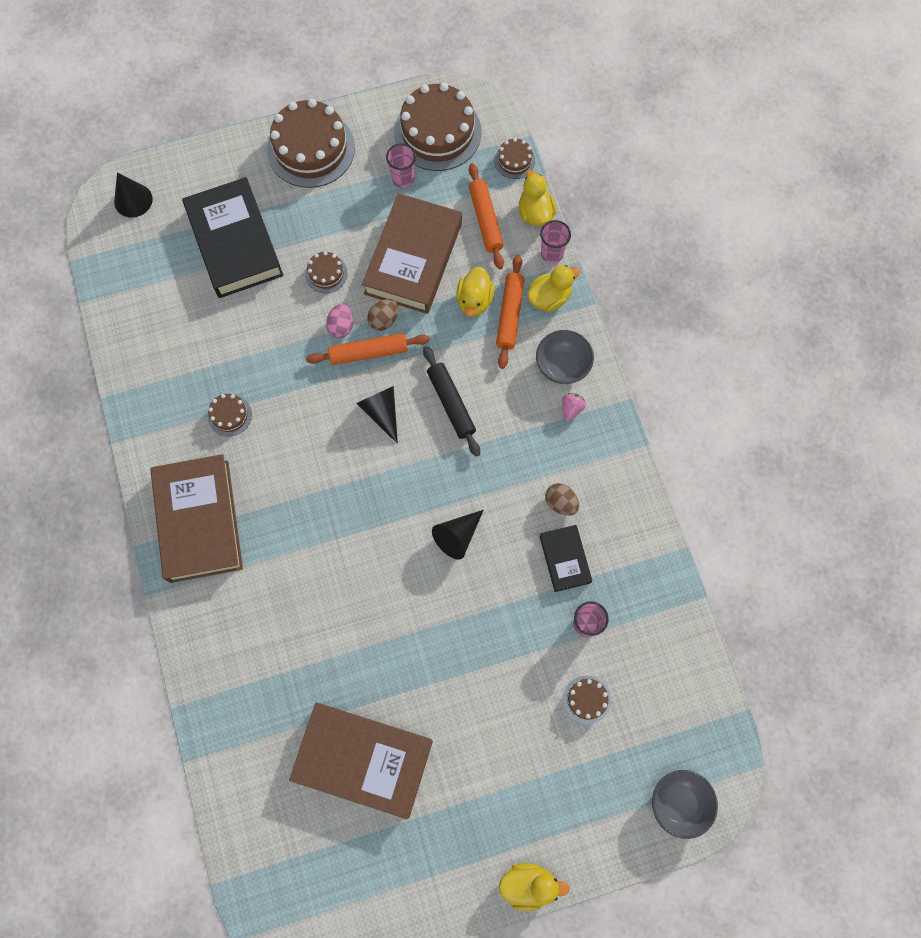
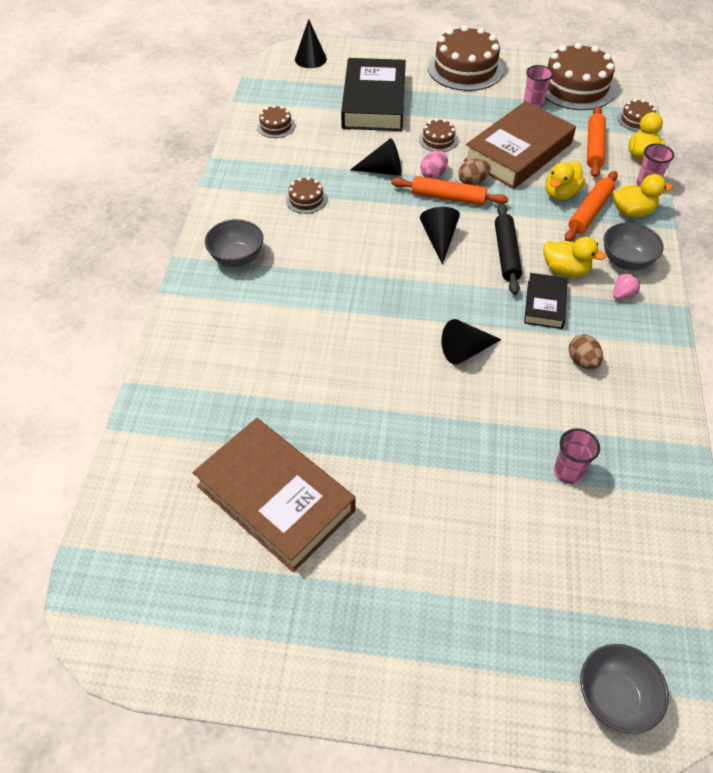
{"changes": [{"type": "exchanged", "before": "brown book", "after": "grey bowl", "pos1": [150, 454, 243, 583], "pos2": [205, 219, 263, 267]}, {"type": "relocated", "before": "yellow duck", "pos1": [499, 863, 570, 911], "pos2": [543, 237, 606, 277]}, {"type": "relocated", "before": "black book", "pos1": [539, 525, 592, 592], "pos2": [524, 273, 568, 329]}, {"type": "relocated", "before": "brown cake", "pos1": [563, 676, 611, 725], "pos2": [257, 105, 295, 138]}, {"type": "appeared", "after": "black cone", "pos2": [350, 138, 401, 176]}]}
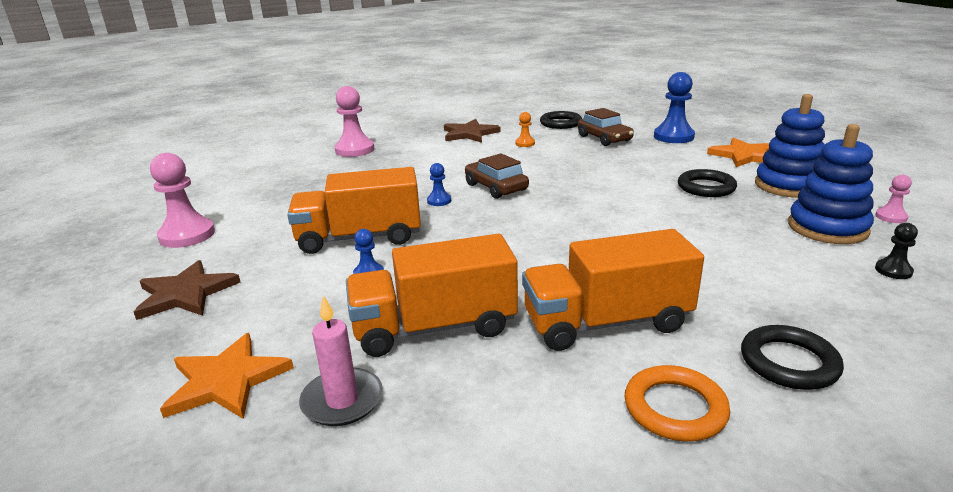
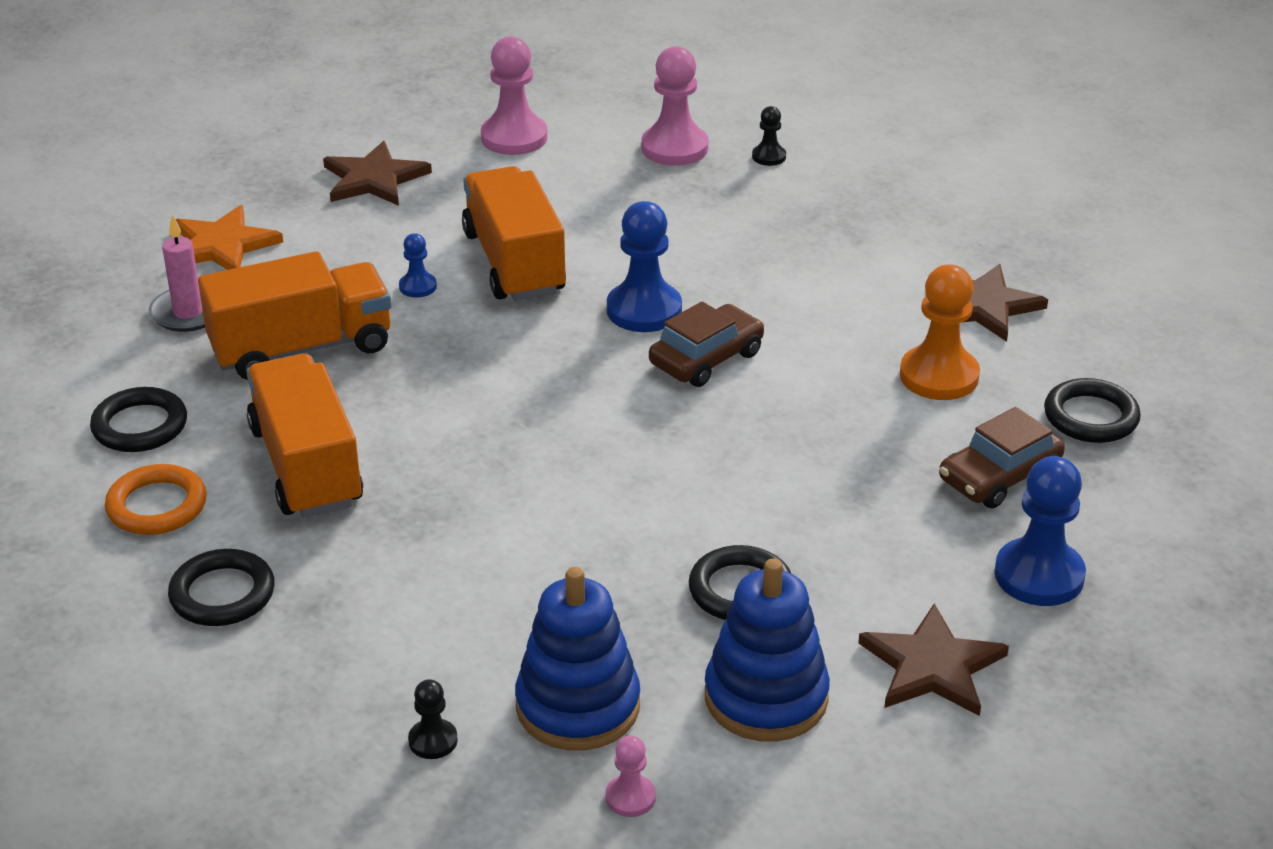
{"changes": [{"type": "relocated", "before": "pink pawn", "pos1": [334, 86, 374, 157], "pos2": [641, 46, 709, 166]}, {"type": "spun", "before": "orange truck", "pos1": [346, 234, 518, 357], "pos2": [198, 251, 391, 380], "turn": 90}, {"type": "size", "before": "blue pawn", "pos1": [427, 163, 451, 206], "pos2": [607, 201, 682, 332], "scale": 1.99}, {"type": "size", "before": "orange pawn", "pos1": [515, 112, 535, 147], "pos2": [900, 264, 980, 400], "scale": 1.99}, {"type": "colour", "before": "orange star", "after": "brown star", "pos1": [707, 138, 769, 167], "pos2": [858, 603, 1009, 716]}, {"type": "appeared", "after": "black ring", "pos2": [90, 387, 187, 452]}, {"type": "appeared", "after": "black pawn", "pos2": [752, 106, 786, 166]}]}
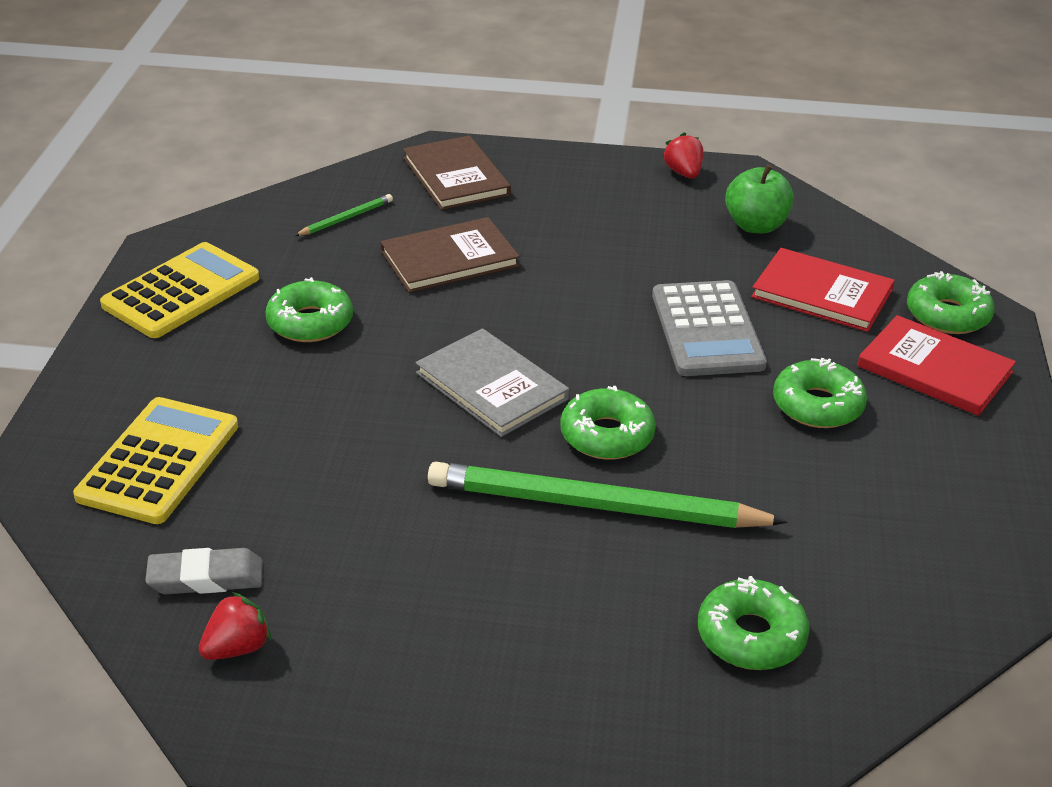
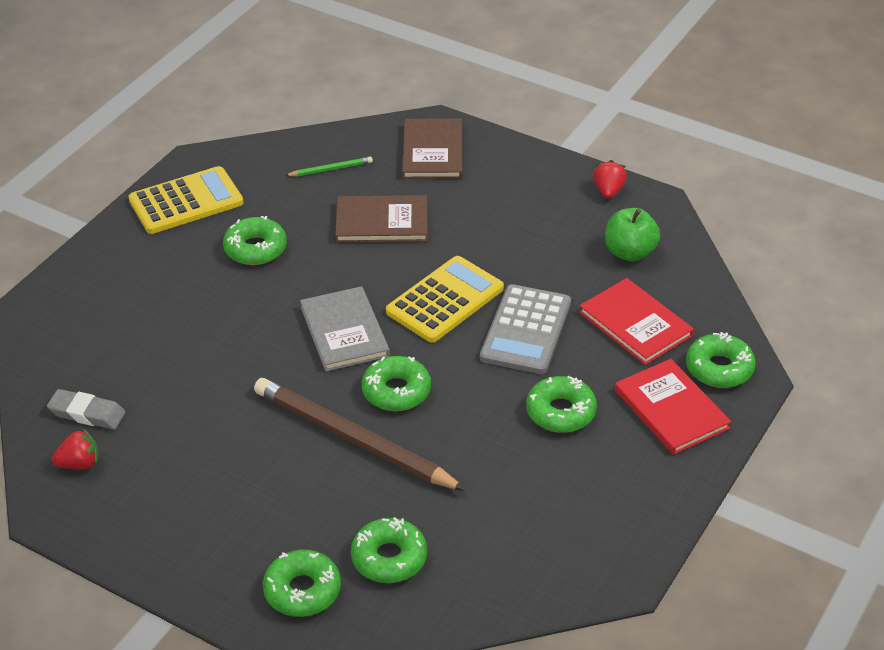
{"changes": [{"type": "relocated", "before": "yellow calculator", "pos1": [73, 397, 238, 524], "pos2": [386, 256, 504, 343]}, {"type": "colour", "before": "green pencil", "after": "brown pencil", "pos1": [428, 462, 788, 528], "pos2": [254, 378, 466, 491]}, {"type": "appeared", "after": "green donut", "pos2": [263, 549, 341, 617]}]}
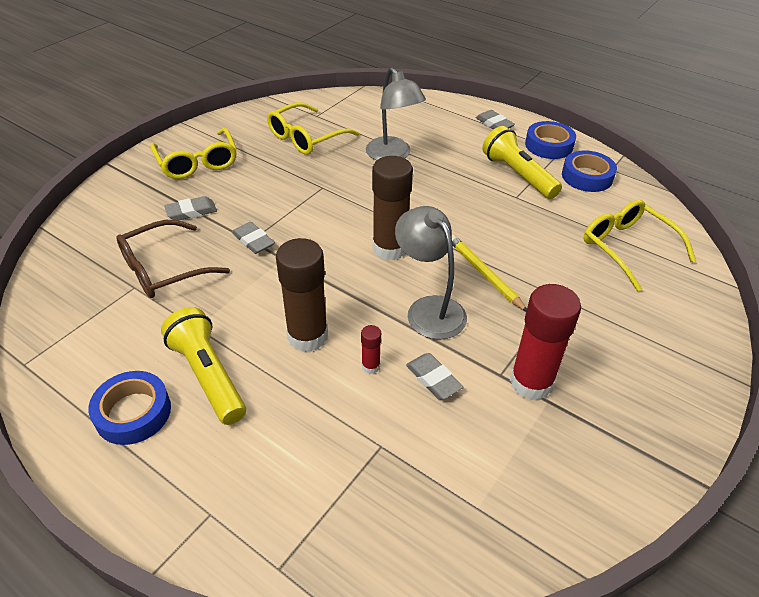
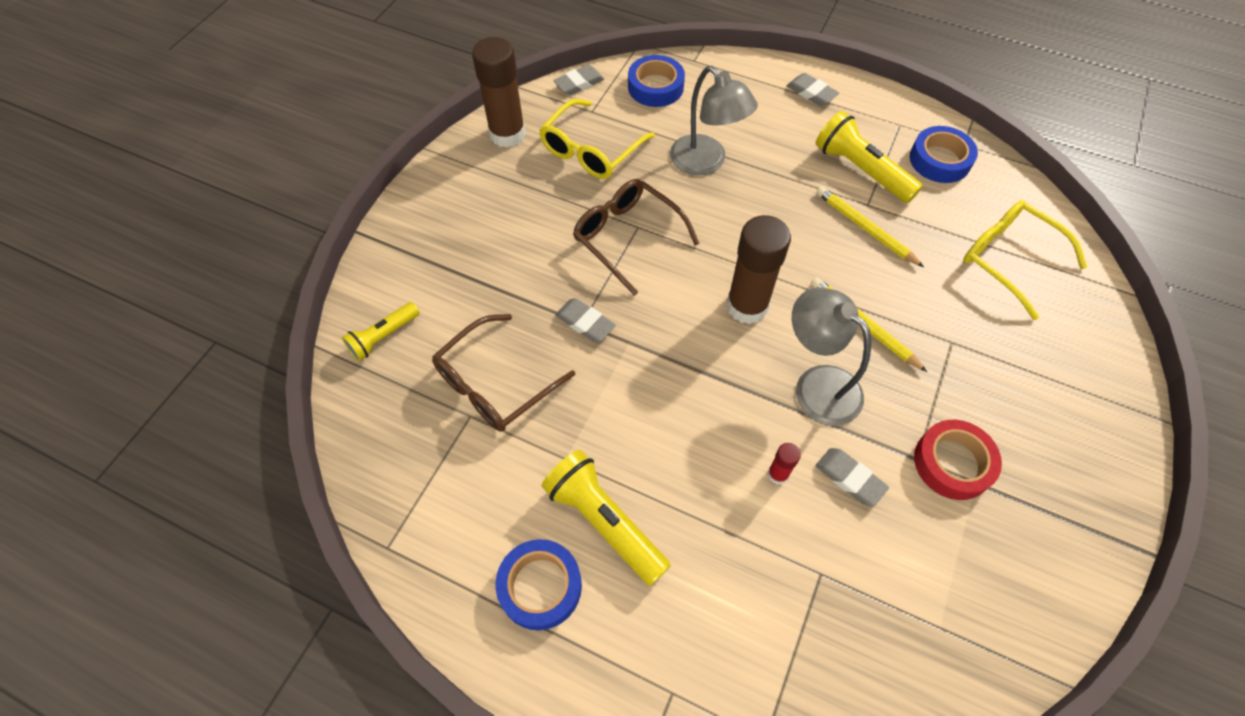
{"changes": [{"type": "missing", "before": "yellow glasses", "pos1": [150, 128, 237, 179]}, {"type": "relocated", "before": "grey eraser", "pos1": [164, 196, 217, 221], "pos2": [553, 65, 605, 96]}, {"type": "relocated", "before": "brown glue stick", "pos1": [276, 238, 328, 352], "pos2": [472, 37, 526, 148]}, {"type": "exchanged", "before": "red glue stick", "after": "red tape", "pos1": [510, 284, 581, 401], "pos2": [914, 420, 1002, 500]}, {"type": "relocated", "before": "blue tape", "pos1": [525, 121, 576, 159], "pos2": [628, 55, 685, 107]}, {"type": "appeared", "after": "yellow flashlight", "pos2": [342, 302, 420, 361]}, {"type": "appeared", "after": "brown glasses", "pos2": [573, 179, 700, 296]}, {"type": "appeared", "after": "yellow pencil", "pos2": [816, 186, 924, 267]}]}
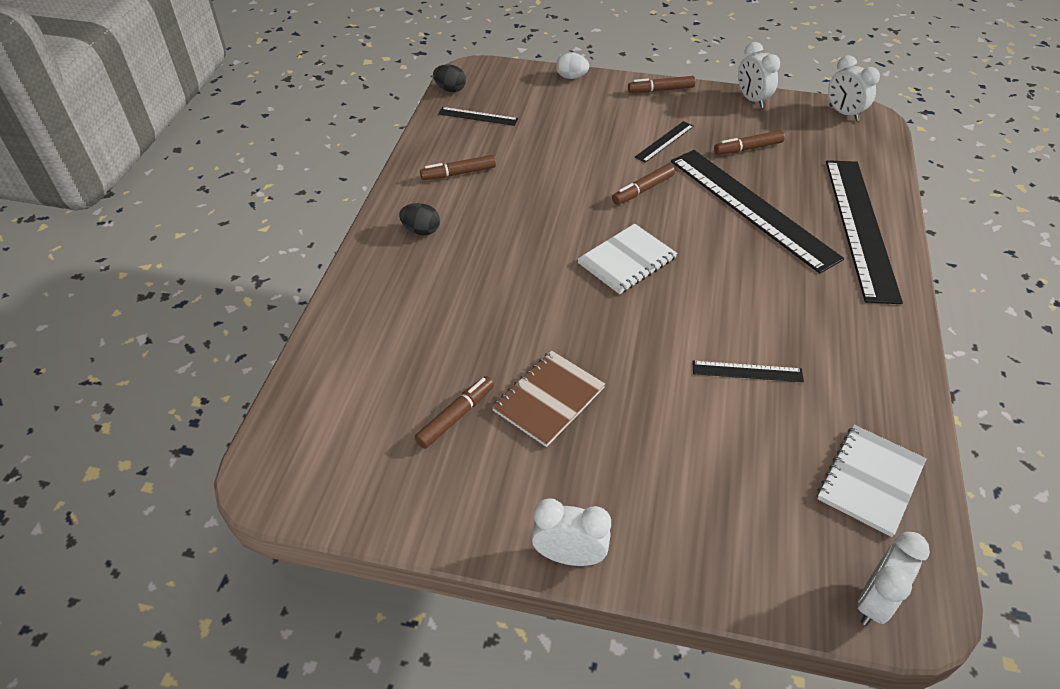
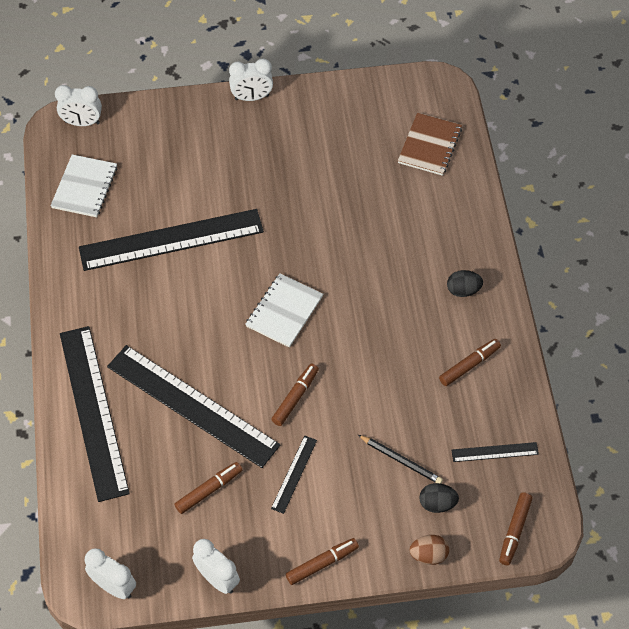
{"changes": [{"type": "relocated", "before": "brown marker", "pos1": [414, 376, 494, 449], "pos2": [499, 492, 532, 566]}, {"type": "relocated", "before": "black egg", "pos1": [433, 64, 466, 92], "pos2": [419, 483, 459, 513]}, {"type": "relocated", "before": "brown notebook", "pos1": [492, 351, 605, 447], "pos2": [398, 113, 462, 176]}, {"type": "colour", "before": "white egg", "after": "brown egg", "pos1": [556, 52, 589, 79], "pos2": [410, 535, 449, 565]}, {"type": "size", "before": "black ruler", "pos1": [692, 361, 804, 382], "pos2": [79, 209, 264, 271], "scale": 2.31}, {"type": "spun", "before": "white clock", "pos1": [857, 532, 930, 626], "pos2": [55, 85, 102, 126], "turn": 75}, {"type": "appeared", "after": "black pencil", "pos2": [358, 435, 443, 484]}]}
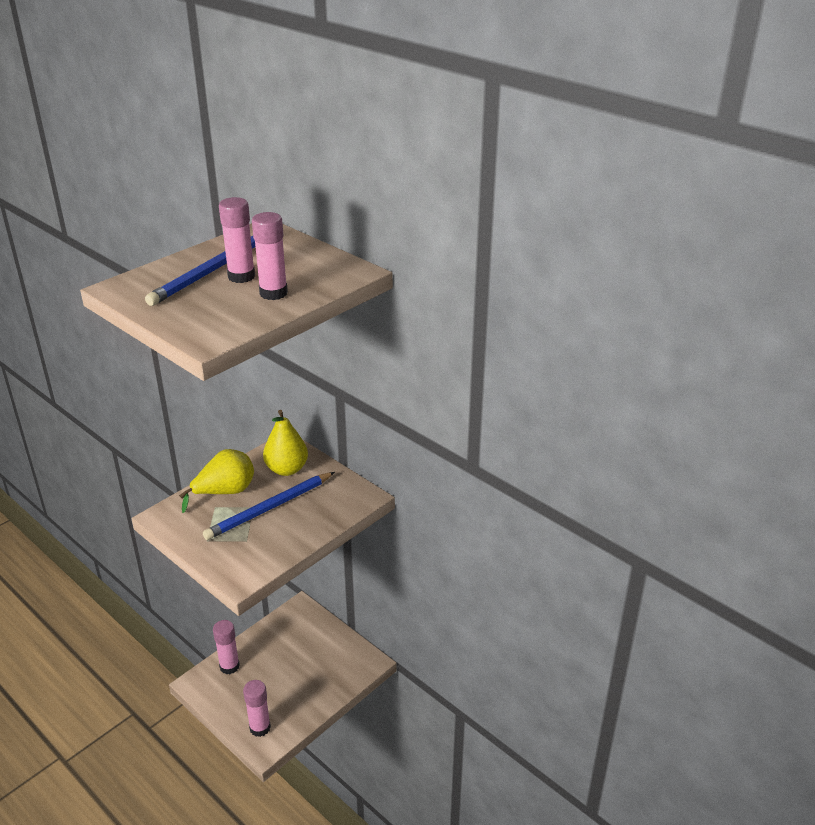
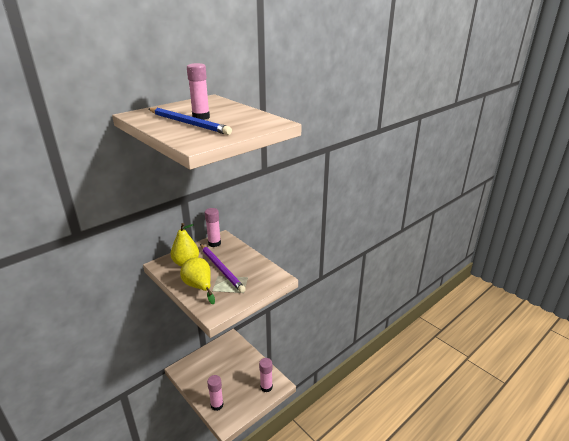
{"changes": [{"type": "colour", "before": "blue pencil", "after": "purple pencil", "pos1": [203, 472, 335, 540], "pos2": [200, 244, 246, 293]}, {"type": "relocated", "before": "pink glue stick", "pos1": [252, 212, 288, 300], "pos2": [205, 208, 221, 247]}]}
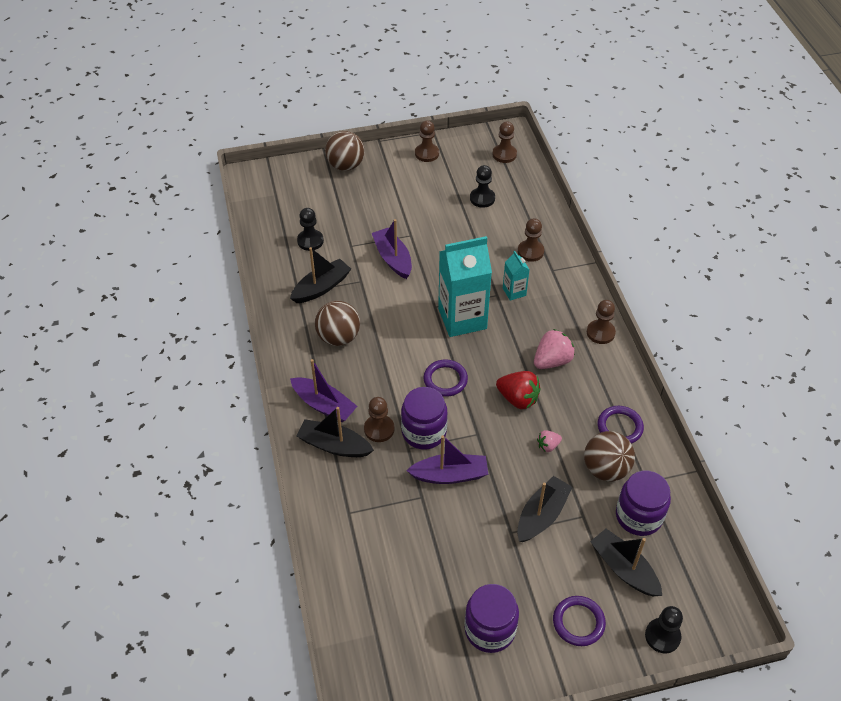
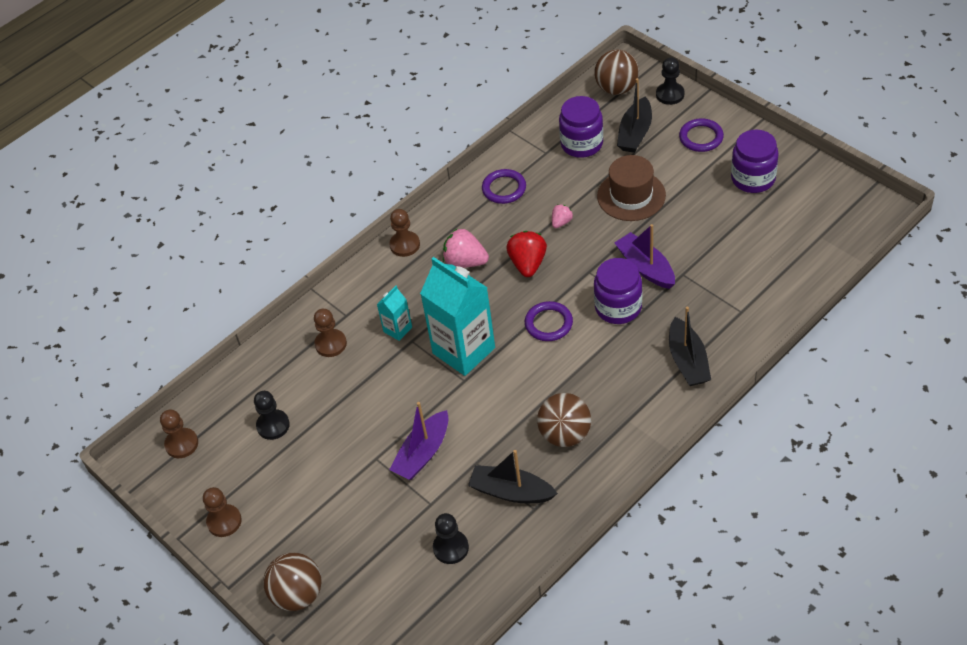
{"changes": [{"type": "missing", "before": "purple boat", "pos1": [290, 359, 357, 422]}, {"type": "missing", "before": "brown pawn", "pos1": [364, 397, 395, 442]}, {"type": "exchanged", "before": "black boat", "after": "brown hat", "pos1": [517, 476, 572, 542], "pos2": [597, 155, 666, 221]}, {"type": "spun", "before": "pink strawberry", "pos1": [537, 430, 562, 452], "pos2": [552, 204, 573, 228], "turn": -90}, {"type": "relocated", "before": "brown ball", "pos1": [584, 431, 635, 481], "pos2": [594, 49, 639, 95]}]}
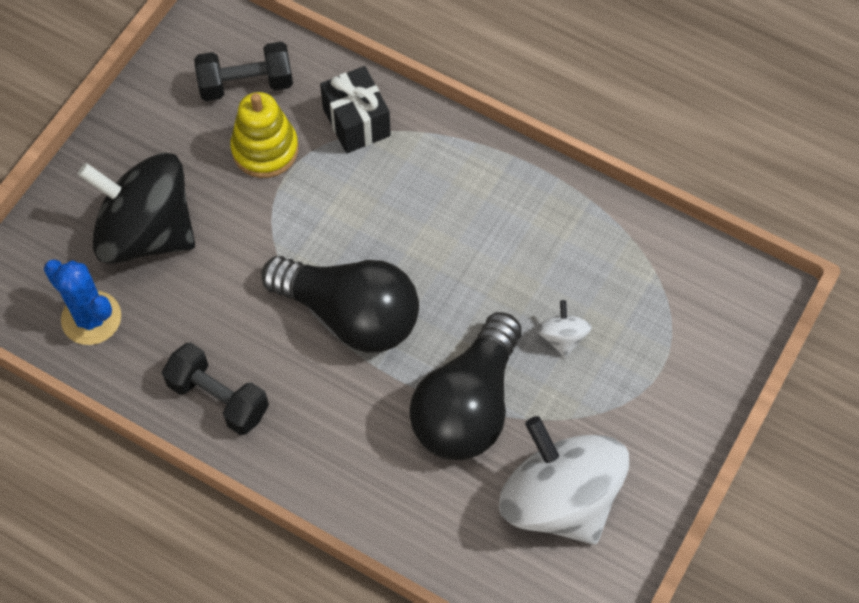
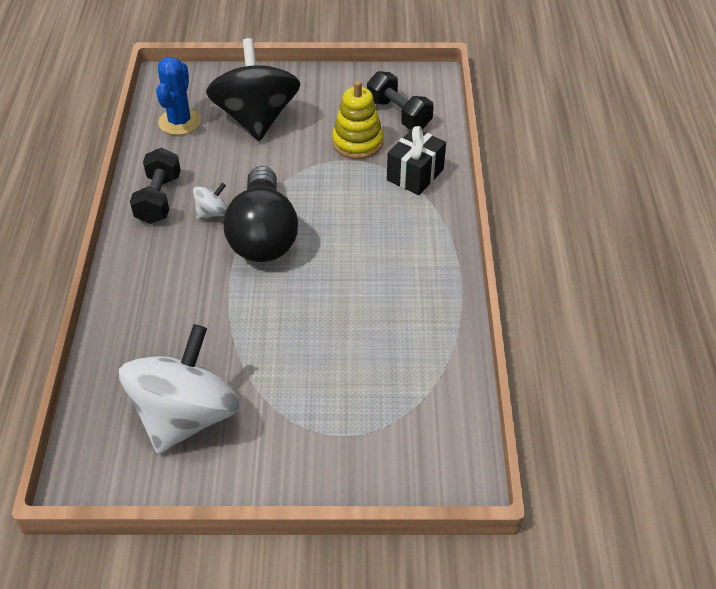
{"changes": [{"type": "missing", "before": "black light bulb", "pos1": [410, 312, 522, 460]}, {"type": "relocated", "before": "white spinning top", "pos1": [537, 300, 592, 358], "pos2": [193, 183, 227, 219]}]}
